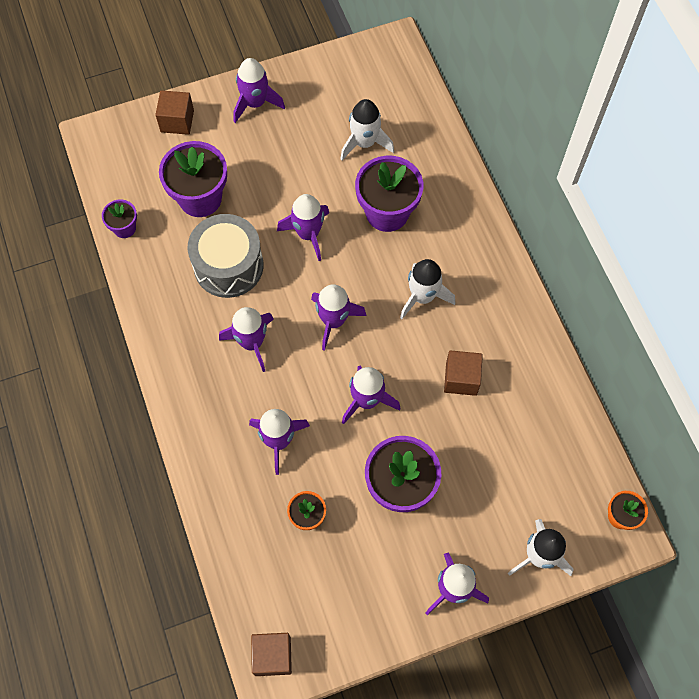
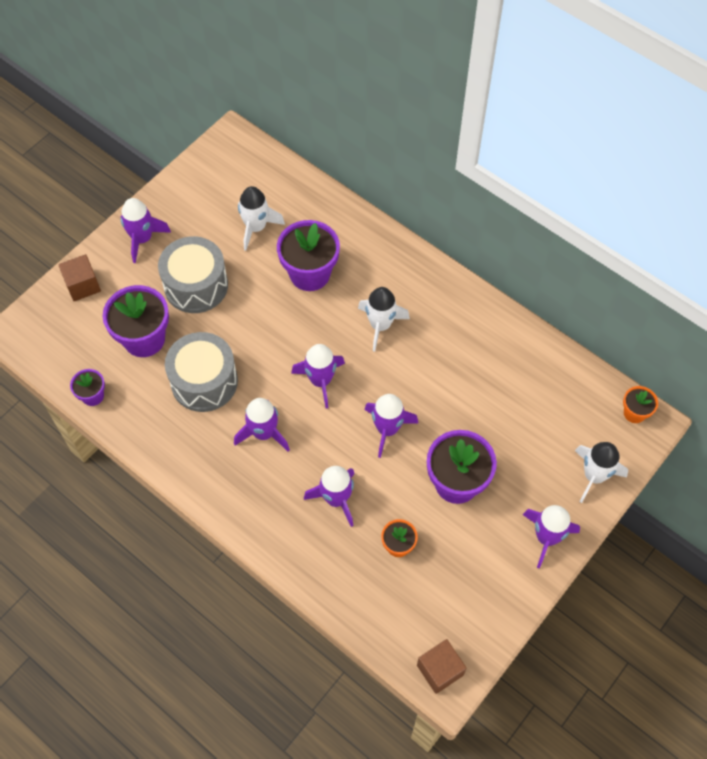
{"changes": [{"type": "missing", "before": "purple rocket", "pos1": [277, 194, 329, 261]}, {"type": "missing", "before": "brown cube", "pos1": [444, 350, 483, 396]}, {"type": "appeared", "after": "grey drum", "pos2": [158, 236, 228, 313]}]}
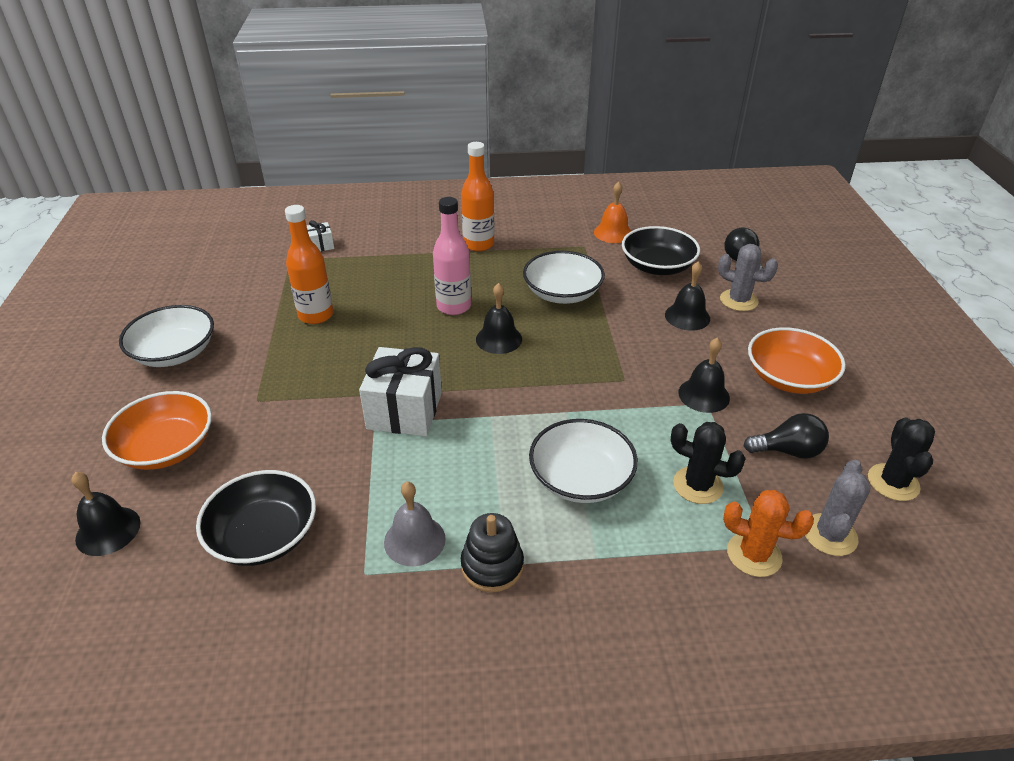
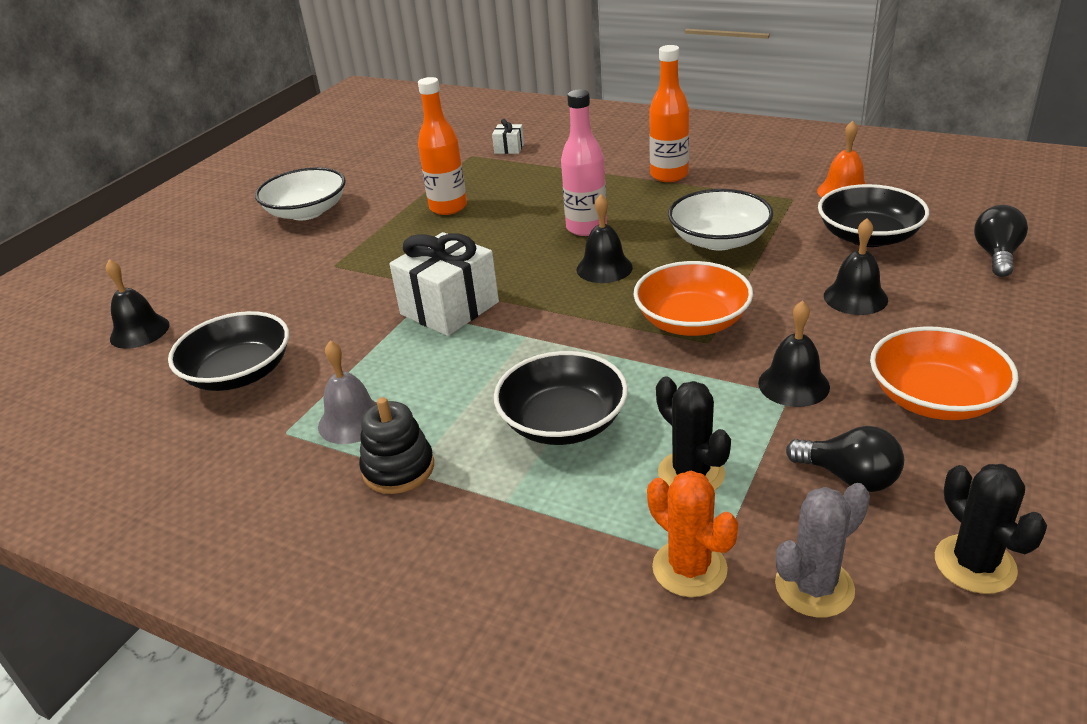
{"changes": [{"type": "relocated", "before": "orange bowl", "pos1": [102, 391, 212, 470], "pos2": [634, 261, 753, 336]}, {"type": "colour", "before": "white bowl", "after": "black bowl", "pos1": [529, 419, 638, 503], "pos2": [494, 351, 628, 445]}, {"type": "missing", "before": "grey cactus", "pos1": [718, 244, 778, 311]}, {"type": "spun", "before": "black cactus", "pos1": [868, 417, 935, 501], "pos2": [935, 464, 1047, 594], "turn": -60}]}
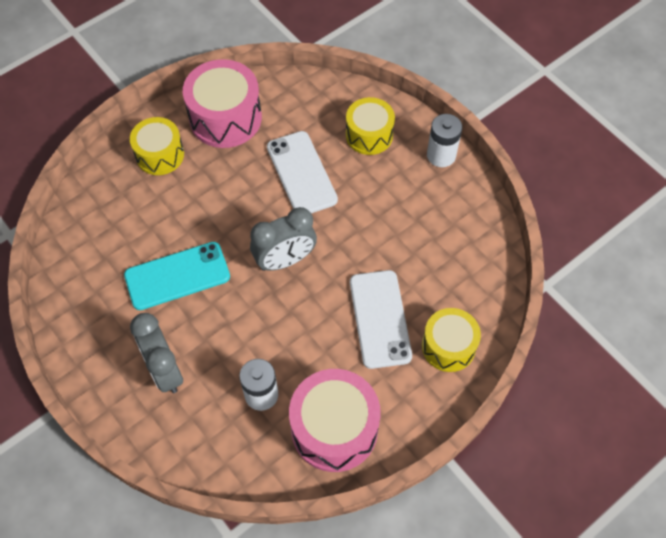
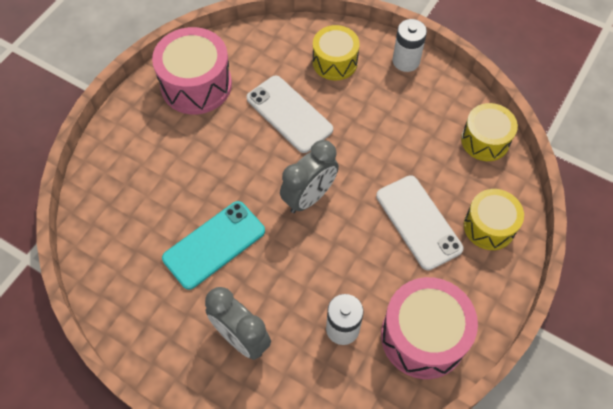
{"changes": [{"type": "relocated", "before": "yellow drum", "pos1": [130, 117, 184, 175], "pos2": [461, 103, 518, 161]}]}
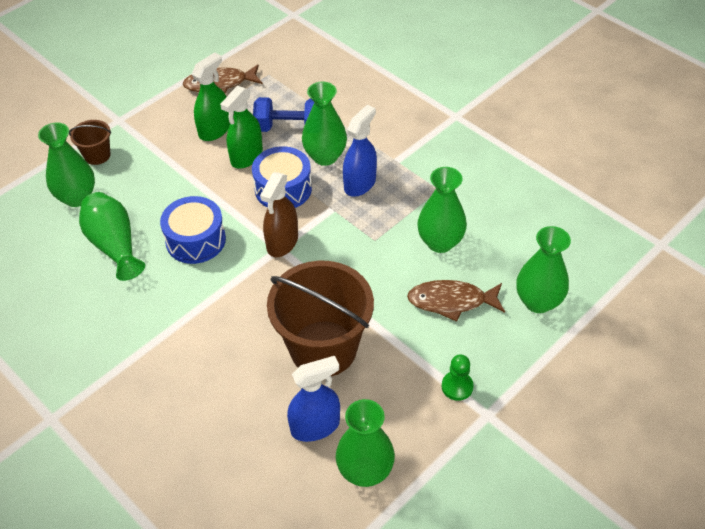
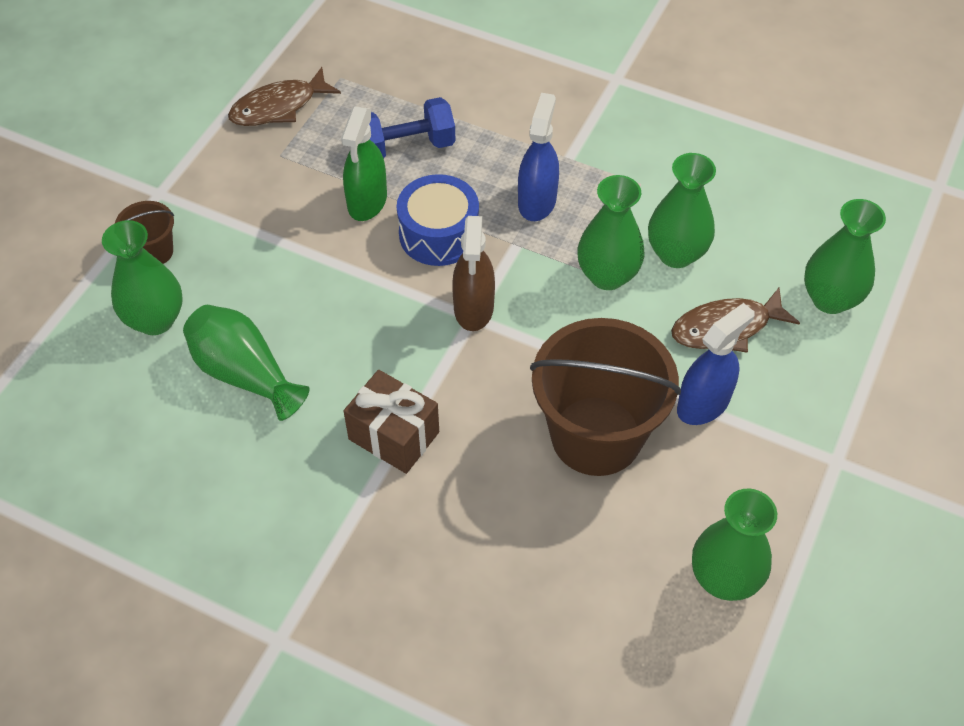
{"changes": [{"type": "missing", "before": "blue drum", "pos1": [160, 196, 226, 264]}, {"type": "missing", "before": "green spray bottle", "pos1": [192, 52, 230, 141]}, {"type": "relocated", "before": "blue spray bottle", "pos1": [287, 356, 340, 442], "pos2": [677, 303, 755, 425]}, {"type": "relocated", "before": "green vase", "pos1": [302, 81, 347, 166], "pos2": [577, 175, 645, 290]}, {"type": "missing", "before": "green pawn", "pos1": [442, 354, 474, 401]}, {"type": "appeared", "after": "brown gift", "pos2": [344, 370, 439, 474]}]}
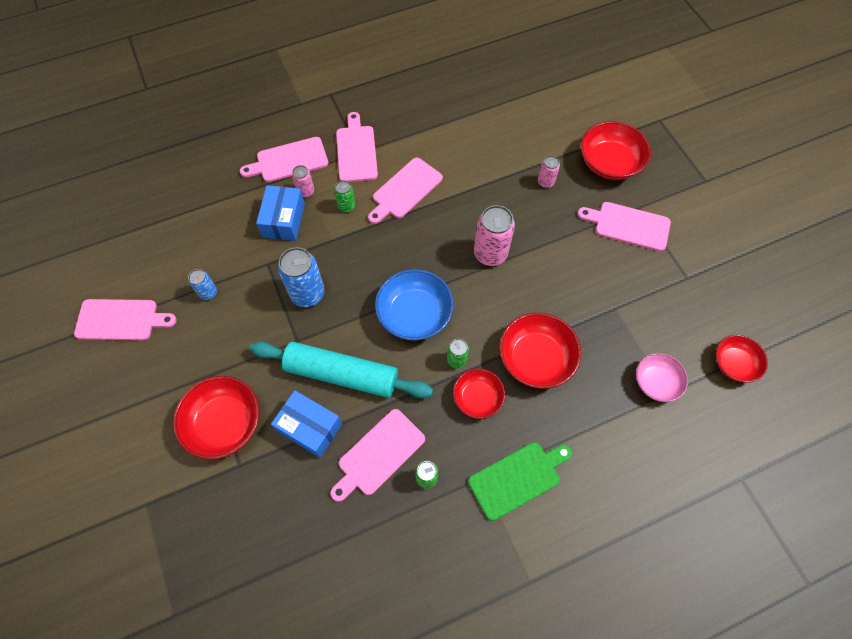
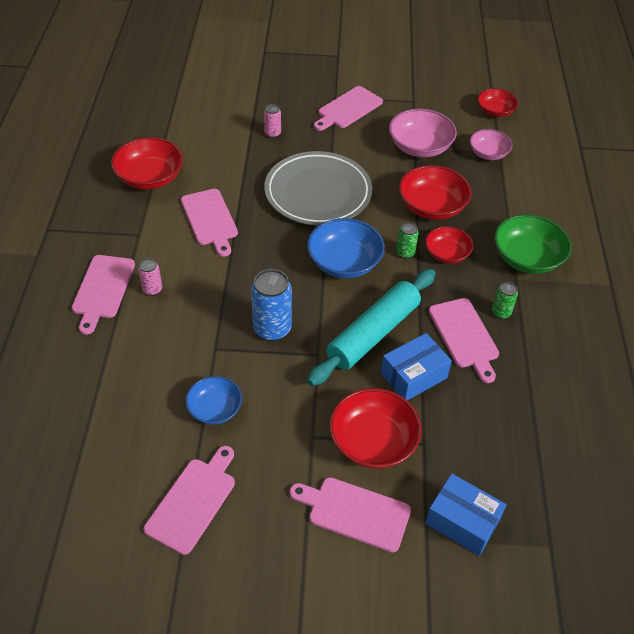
{"changes": [{"type": "exchanged", "before": "blue can", "after": "blue bowl", "pos1": [188, 269, 217, 300], "pos2": [186, 376, 242, 425]}, {"type": "relocated", "before": "blue box", "pos1": [256, 185, 305, 241], "pos2": [425, 473, 506, 556]}, {"type": "missing", "before": "green can", "pos1": [334, 180, 355, 212]}, {"type": "relocated", "before": "pink cutting board", "pos1": [336, 112, 378, 182], "pos2": [290, 477, 411, 553]}, {"type": "exchanged", "before": "green cutting board", "after": "green bowl", "pos1": [468, 442, 572, 521], "pos2": [494, 214, 572, 274]}, {"type": "exchanged", "before": "pink can", "after": "grey plate", "pos1": [474, 205, 515, 266], "pos2": [264, 151, 372, 225]}, {"type": "relocated", "before": "red bowl", "pos1": [581, 121, 651, 180], "pos2": [111, 137, 183, 190]}, {"type": "appeared", "after": "pink bowl", "pos2": [389, 109, 457, 157]}]}
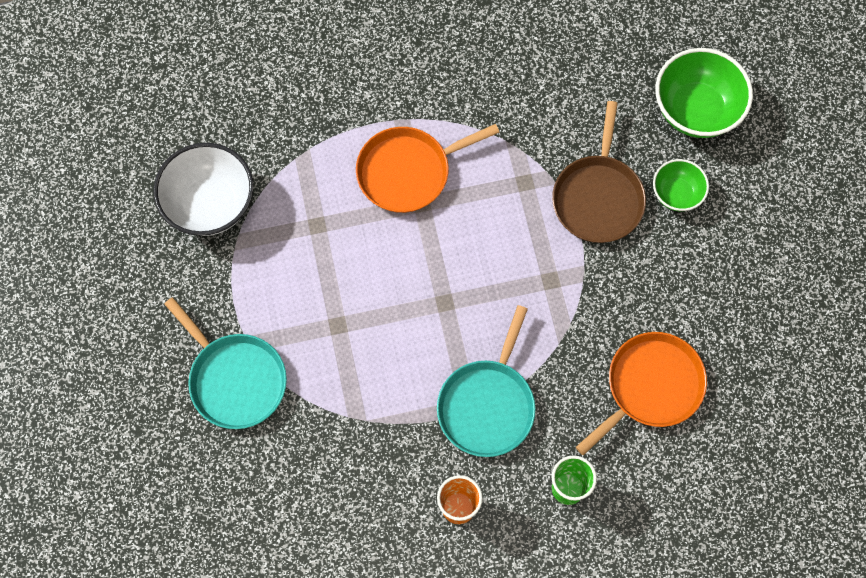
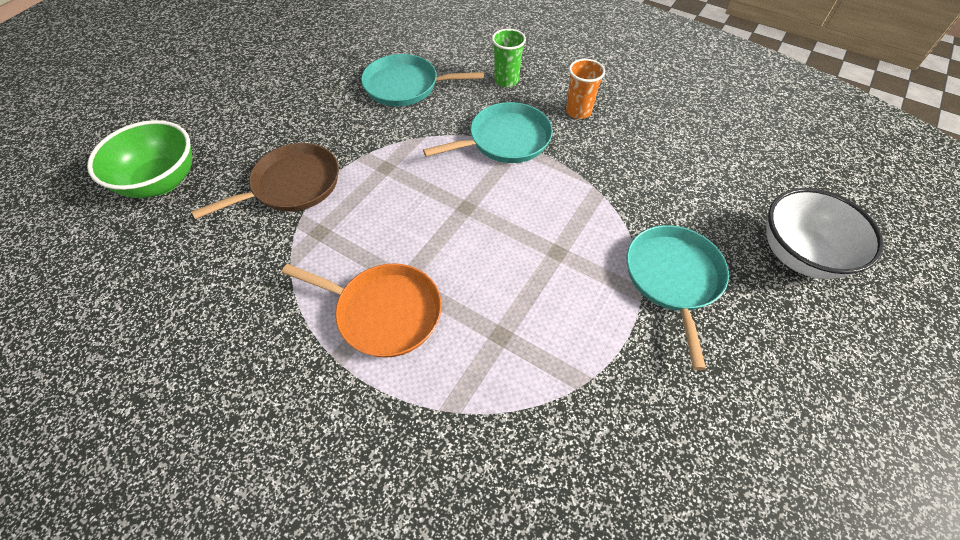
{"changes": [{"type": "relocated", "before": "white bowl", "pos1": [154, 143, 254, 236], "pos2": [766, 188, 884, 279]}, {"type": "colour", "before": "orange pan", "after": "turquoise pan", "pos1": [576, 332, 707, 455], "pos2": [361, 54, 484, 106]}, {"type": "missing", "before": "green bowl", "pos1": [653, 159, 709, 211]}]}
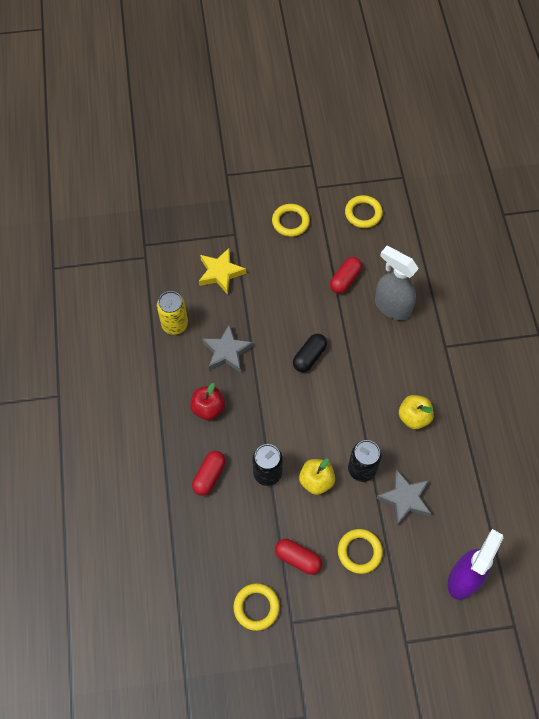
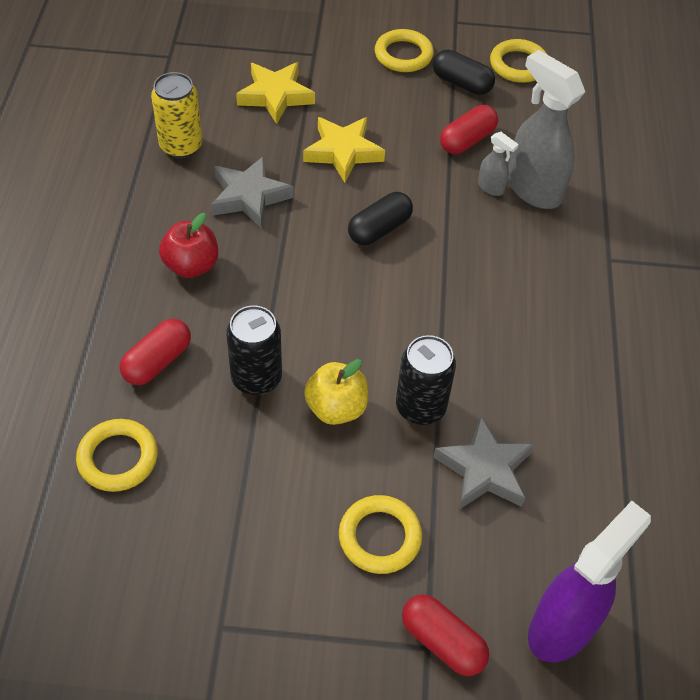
{"changes": [{"type": "relocated", "before": "yellow ring", "pos1": [233, 583, 280, 631], "pos2": [76, 419, 158, 492]}, {"type": "relocated", "before": "red capsule", "pos1": [275, 539, 322, 575], "pos2": [402, 594, 489, 676]}, {"type": "missing", "before": "yellow apple", "pos1": [399, 395, 434, 429]}, {"type": "appeared", "after": "yellow star", "pos2": [303, 117, 385, 183]}, {"type": "appeared", "after": "black capsule", "pos2": [433, 50, 495, 95]}, {"type": "appeared", "after": "grey spray bottle", "pos2": [478, 132, 519, 196]}]}
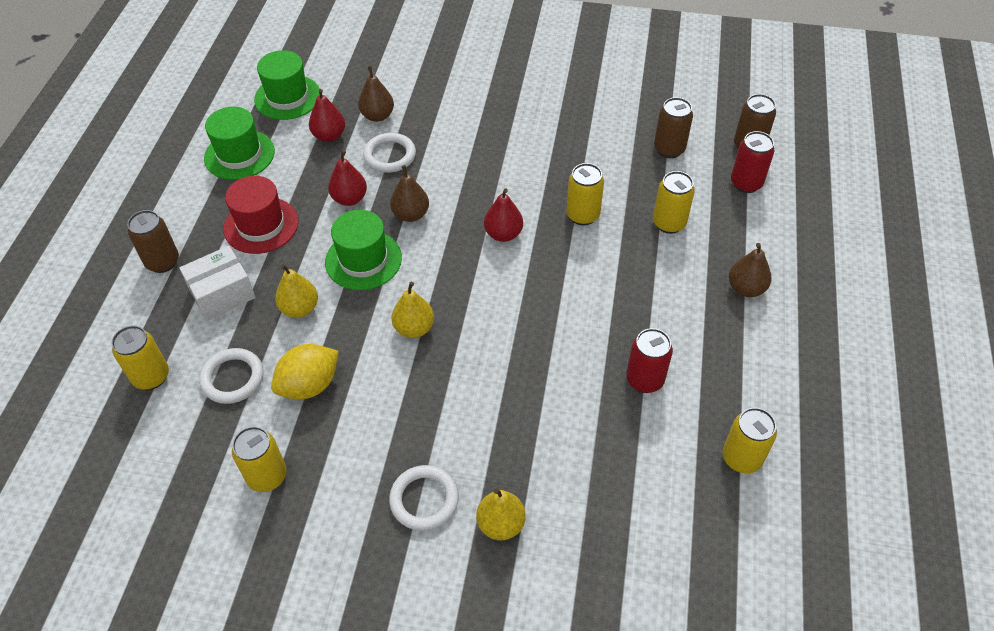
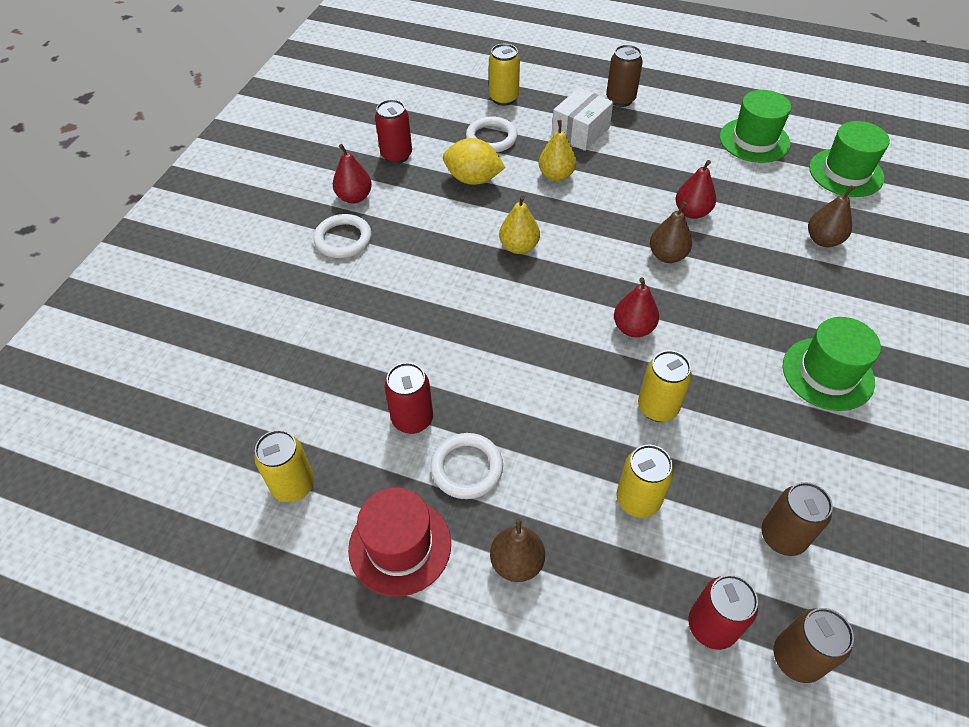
{"changes": [{"type": "spun", "before": "white box", "pos1": [179, 246, 256, 321], "pos2": [552, 87, 613, 151], "turn": 60}, {"type": "relocated", "before": "red hat", "pos1": [223, 176, 299, 254], "pos2": [348, 487, 451, 597]}, {"type": "colour", "before": "yellow can", "after": "red can", "pos1": [232, 426, 287, 492], "pos2": [375, 99, 412, 164]}, {"type": "spun", "before": "yellow lemon", "pos1": [271, 344, 339, 400], "pos2": [443, 138, 505, 185], "turn": -45}, {"type": "relocated", "before": "red pear", "pos1": [309, 89, 345, 142], "pos2": [333, 144, 372, 203]}, {"type": "relocated", "before": "green hat", "pos1": [325, 210, 402, 290], "pos2": [783, 317, 881, 411]}, {"type": "relocated", "before": "white ring", "pos1": [363, 133, 416, 173], "pos2": [430, 433, 503, 499]}, {"type": "missing", "before": "yellow pear", "pos1": [476, 488, 526, 540]}]}
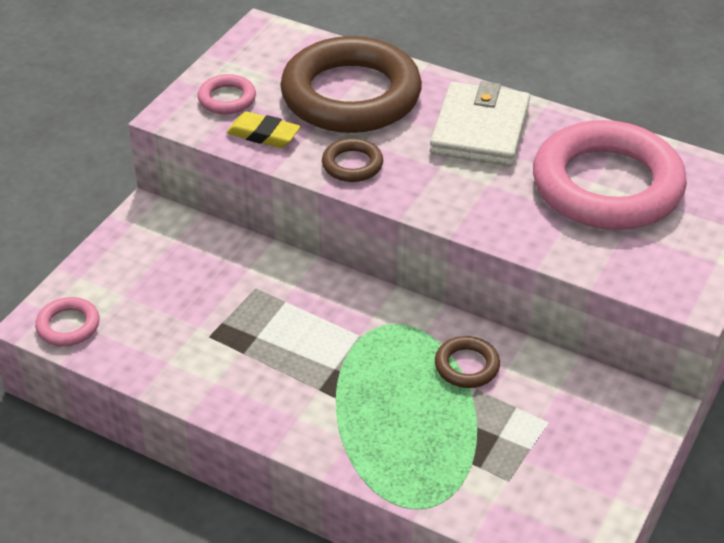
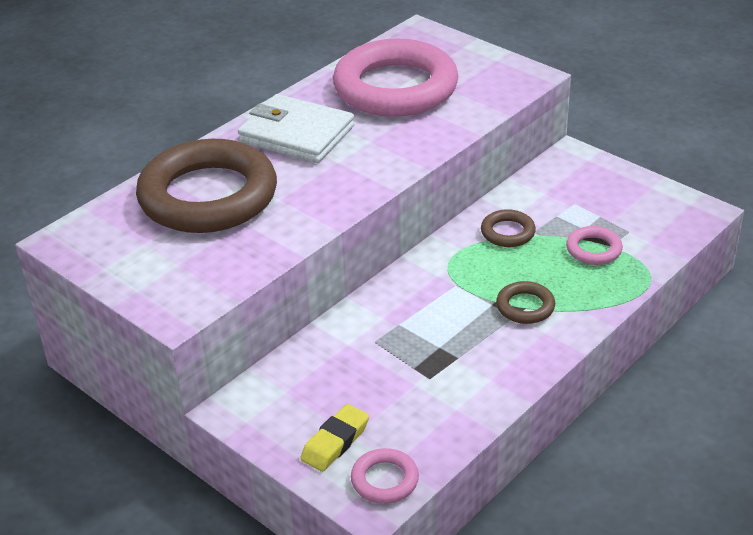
{"changes": [{"type": "relocated", "before": "pink ring", "pos1": [198, 74, 256, 114], "pos2": [566, 226, 623, 265]}, {"type": "relocated", "before": "yellow eraser", "pos1": [227, 112, 301, 148], "pos2": [300, 404, 369, 472]}, {"type": "relocated", "before": "brown ring", "pos1": [322, 138, 383, 182], "pos2": [496, 281, 555, 324]}]}
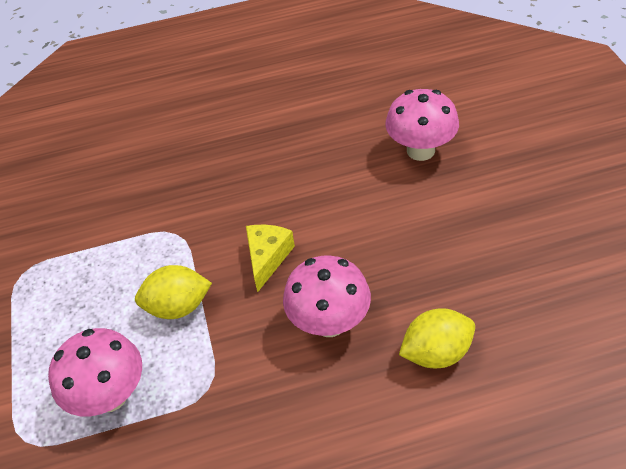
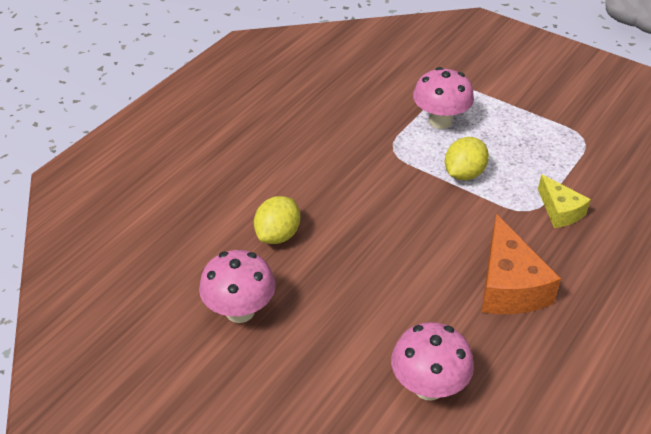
{"changes": [{"type": "relocated", "before": "yellow cheese", "pos1": [246, 225, 295, 292], "pos2": [538, 174, 591, 228]}, {"type": "relocated", "before": "pink mushroom", "pos1": [283, 255, 371, 337], "pos2": [199, 250, 276, 323]}, {"type": "appeared", "after": "orange cheese", "pos2": [482, 214, 561, 314]}]}
